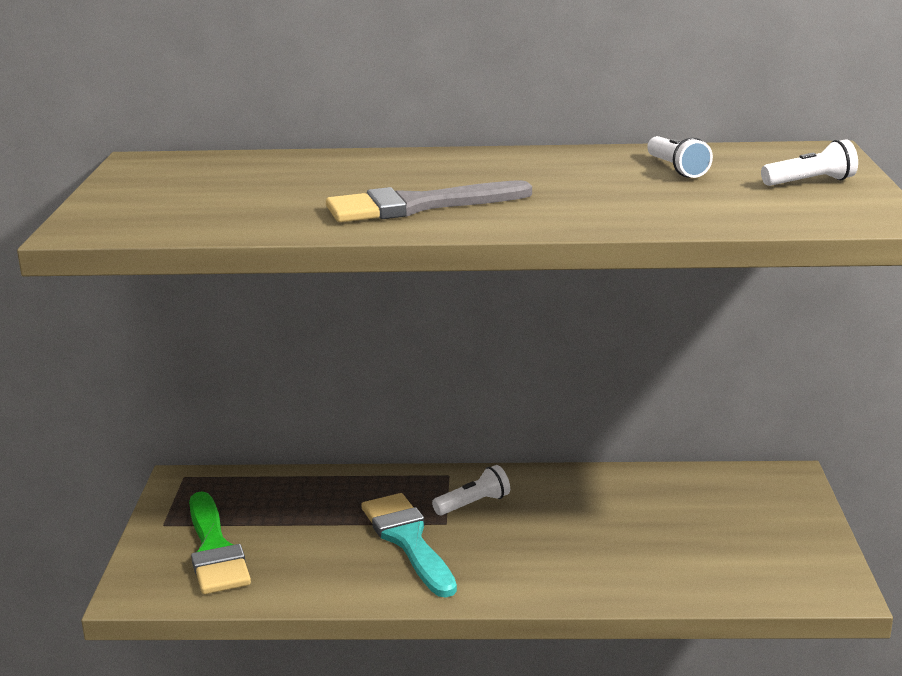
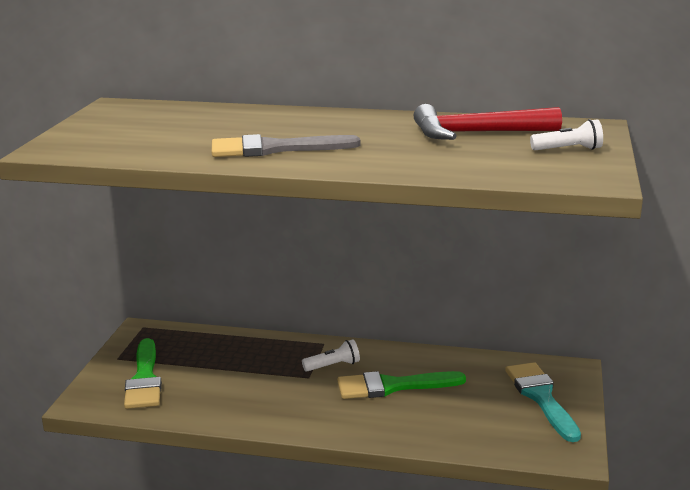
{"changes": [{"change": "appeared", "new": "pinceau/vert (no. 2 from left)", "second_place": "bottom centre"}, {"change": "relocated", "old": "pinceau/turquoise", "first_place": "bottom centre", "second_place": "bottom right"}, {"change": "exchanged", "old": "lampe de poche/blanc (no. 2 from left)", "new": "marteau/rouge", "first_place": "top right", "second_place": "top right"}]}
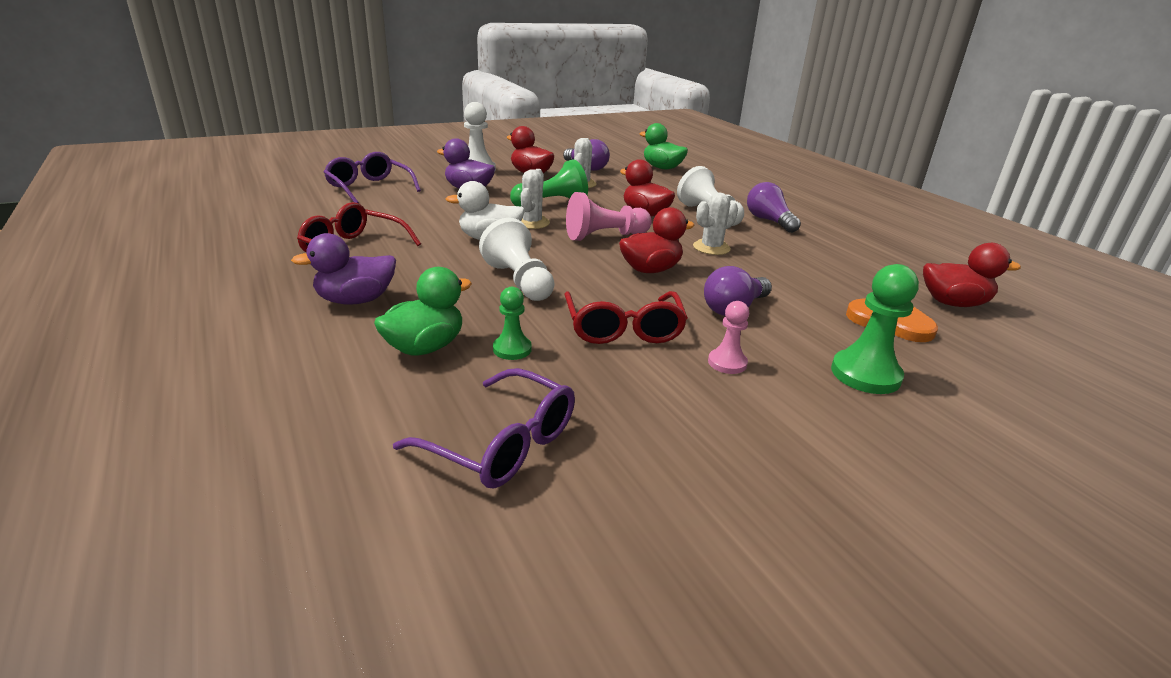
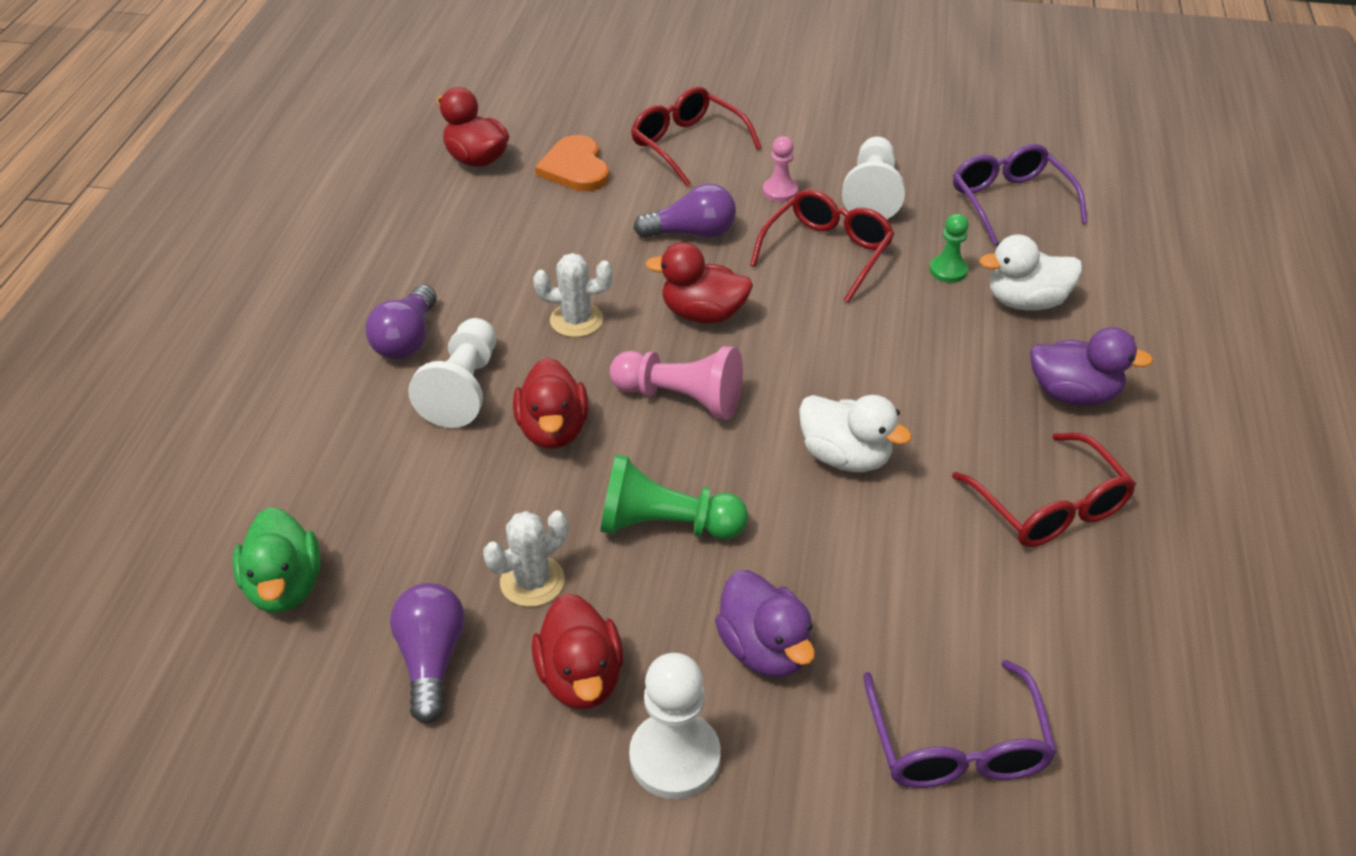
{"changes": [{"change": "missing", "old": "cactus/blanc (no. 1 from left)", "first_place": "top centre"}, {"change": "relocated", "old": "pion/blanc (no. 2 from left in the first image)", "new": "pion/blanc (no. 3 from left)", "first_place": "centre", "second_place": "top centre"}, {"change": "exchanged", "old": "pion/vert (no. 3 from left)", "new": "lunettes/rouge (no. 1 from left)", "first_place": "middle right", "second_place": "top centre"}, {"change": "colour", "old": "canard/vert (no. 1 from left)", "new": "canard/blanc (no. 2 from left)", "first_place": "centre", "second_place": "top right"}]}
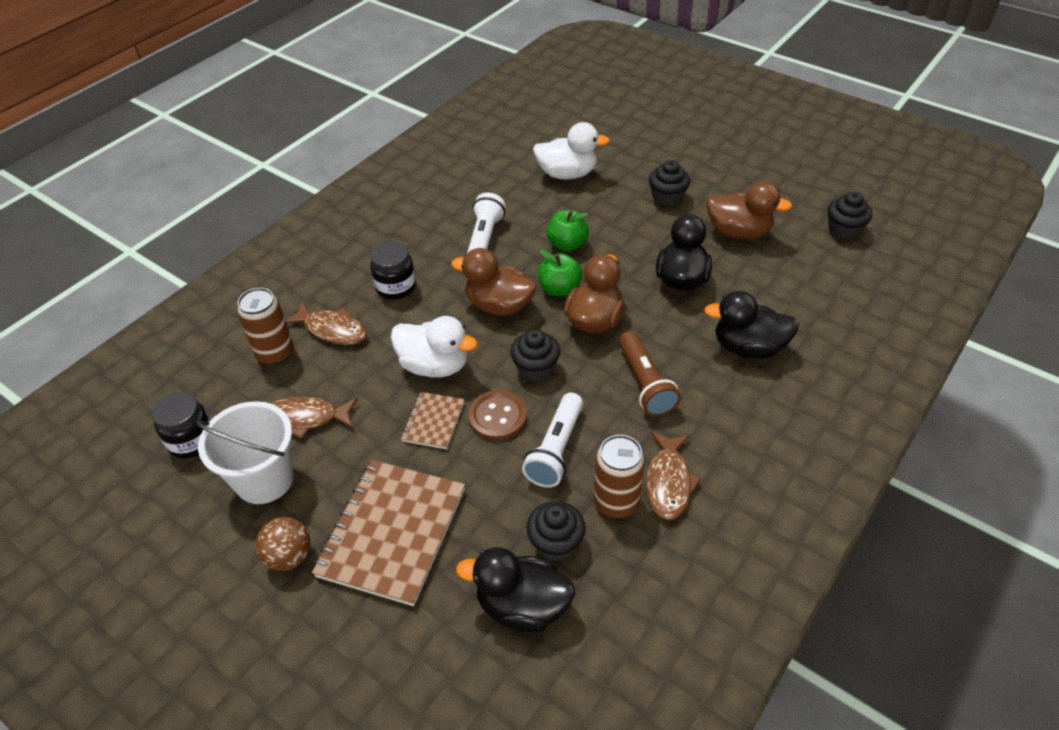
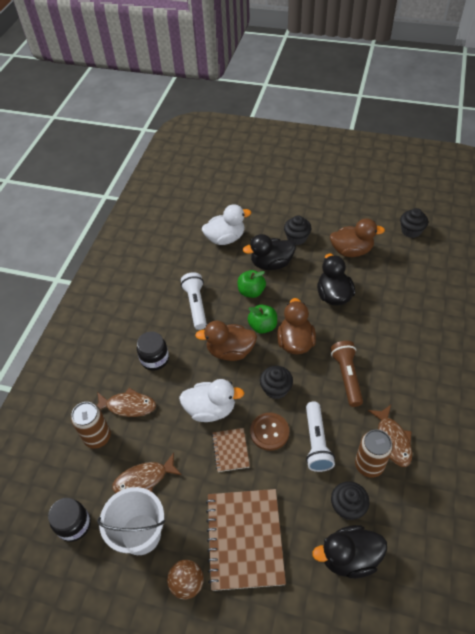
{"changes": [{"change": "relocated", "old": "canard/noir (no. 3 from left in the first image)", "new": "canard/noir (no. 1 from left)", "first_place": "middle right", "second_place": "centre"}, {"change": "spun", "old": "lampe de poche/marron", "first_place": "centre", "second_place": "middle right", "degrees": -150}]}
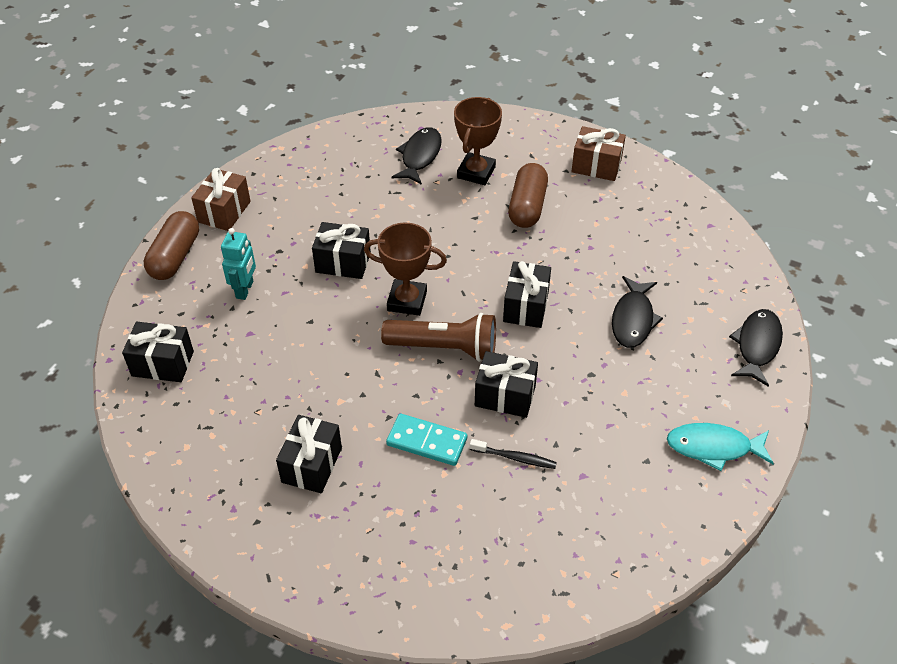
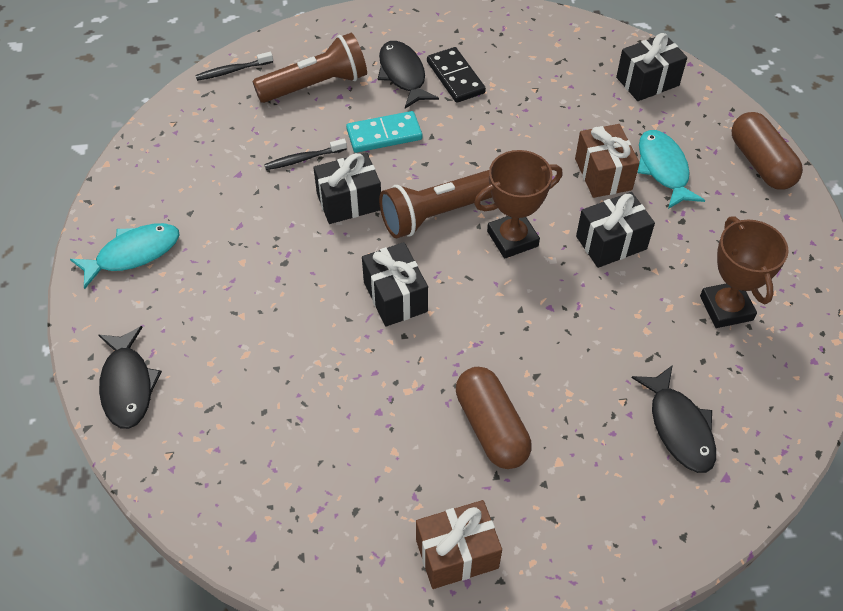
{"changes": [{"change": "appeared", "new": "brosse à dents/noir (no. 1 from left)", "second_place": "top left"}, {"change": "appeared", "new": "lampe de poche/marron (no. 1 from left)", "second_place": "top centre"}, {"change": "relocated", "old": "cadeau/marron (no. 1 from left in the first image)", "new": "cadeau/marron (no. 2 from left)", "first_place": "top left", "second_place": "top right"}, {"change": "relocated", "old": "trophée/marron (no. 2 from left)", "first_place": "top centre", "second_place": "middle right"}, {"change": "relocated", "old": "poisson/noir (no. 2 from left)", "first_place": "middle right", "second_place": "top centre"}, {"change": "exchanged", "old": "robot/turquoise", "new": "poisson/turquoise (no. 2 from left)", "first_place": "middle left", "second_place": "top right"}, {"change": "exchanged", "old": "cadeau/noir (no. 2 from left)", "new": "domino/noir", "first_place": "bottom centre", "second_place": "top centre"}]}
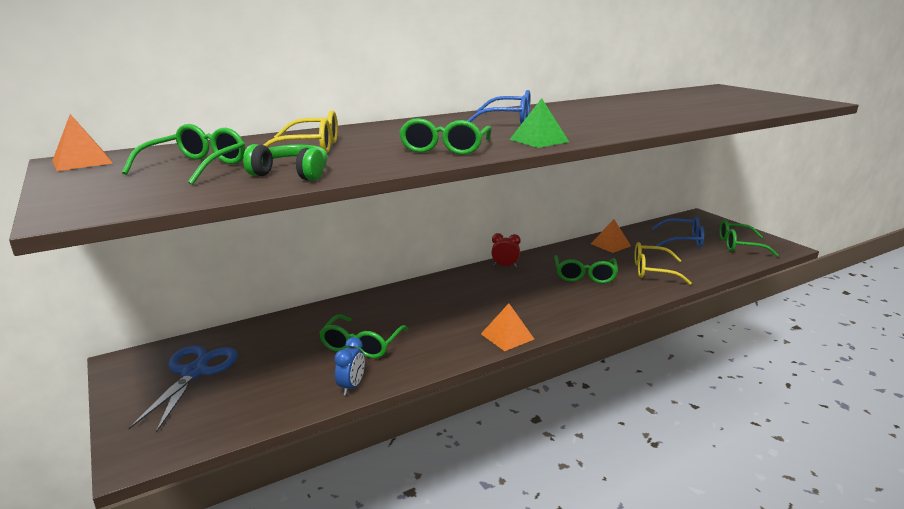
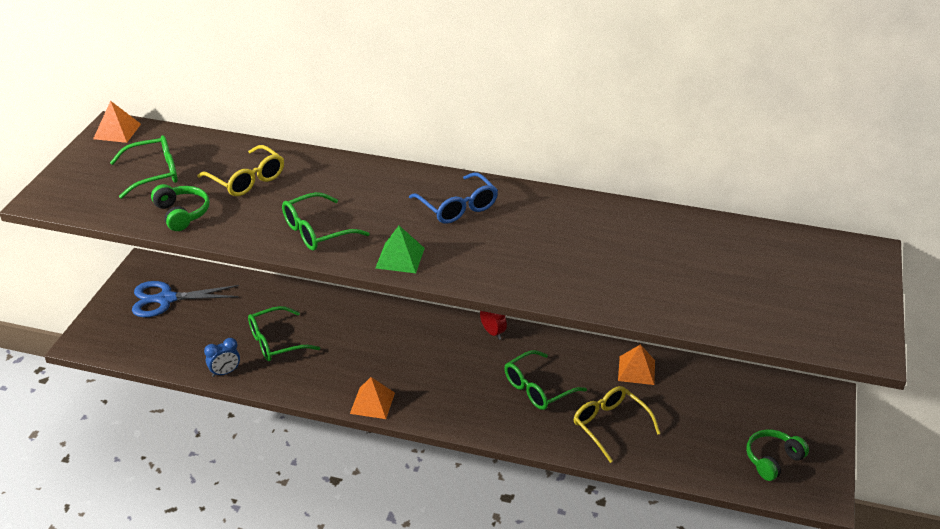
{"changes": [{"change": "missing", "old": "lunettes/bleu (no. 2 from left)", "first_place": "middle right"}, {"change": "exchanged", "old": "lunettes/vert (no. 5 from left)", "new": "casque audio/vert (no. 2 from left)", "first_place": "middle right", "second_place": "bottom right"}, {"change": "spun", "old": "ciseaux/bleu", "first_place": "bottom left", "second_place": "middle left", "degrees": -150}]}
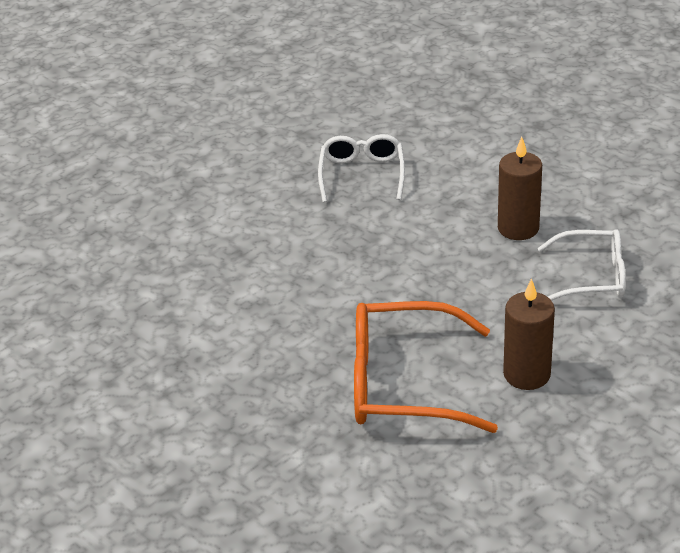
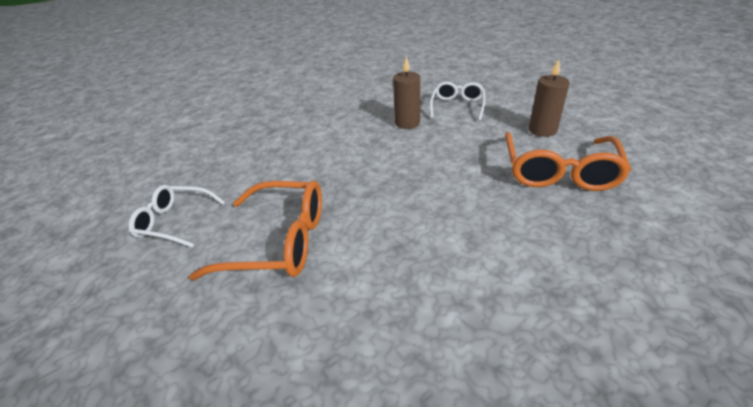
{"changes": [{"change": "appeared", "new": "lunettes/orange (no. 1 from left)", "second_place": "centre"}, {"change": "relocated", "old": "lunettes/blanc (no. 1 from left)", "first_place": "top centre", "second_place": "middle left"}]}
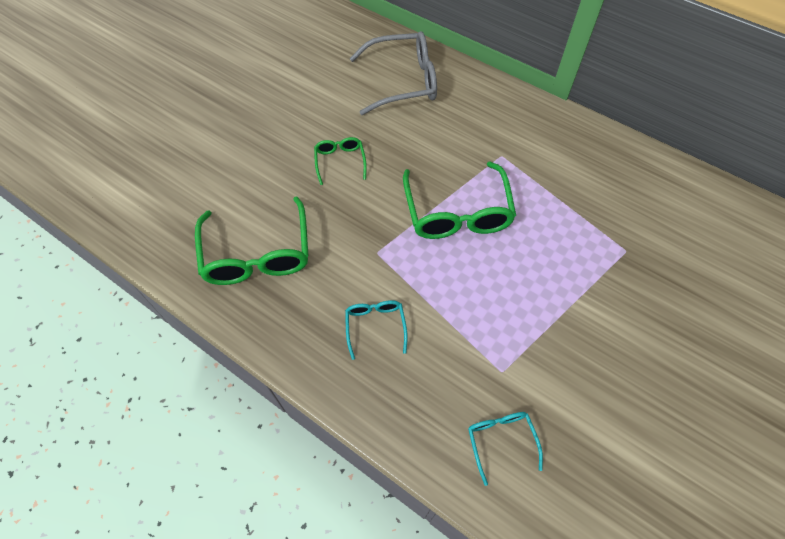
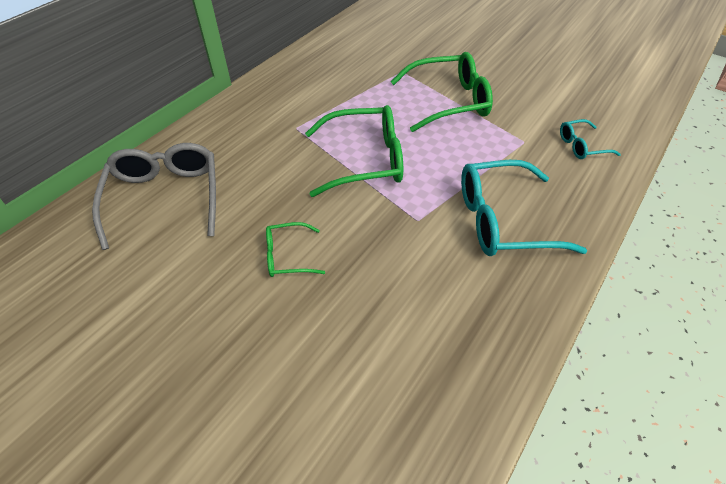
{"changes": [{"change": "relocated", "old": "lunettes/vert (no. 1 from left in the first image)", "new": "lunettes/vert (no. 3 from left)", "first_place": "middle left", "second_place": "top centre"}, {"change": "size", "old": "lunettes/turquoise (no. 1 from left)", "first_place": "centre", "second_place": "middle right", "factor": 1.96}]}
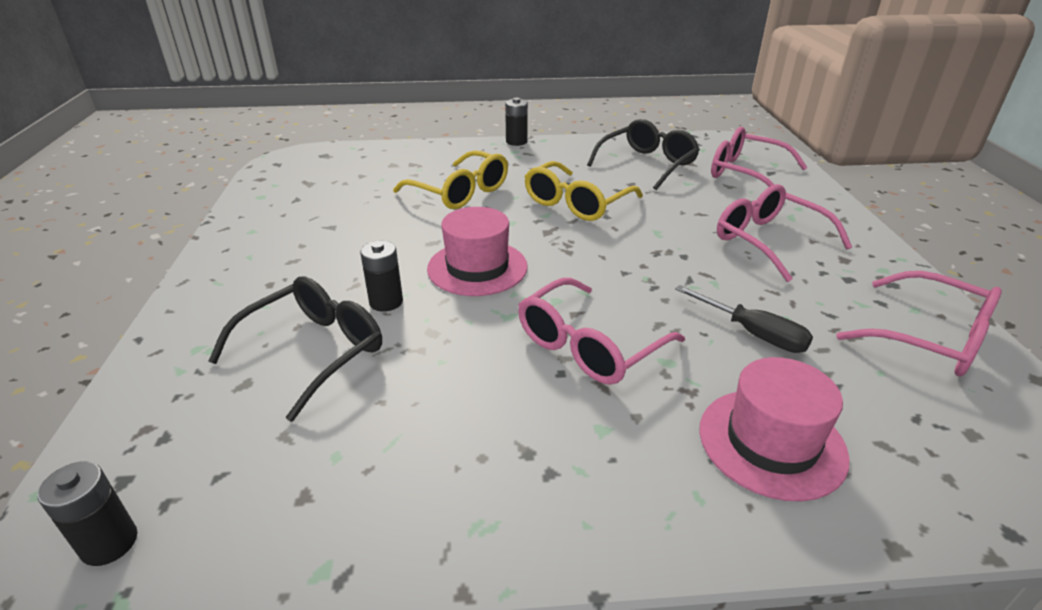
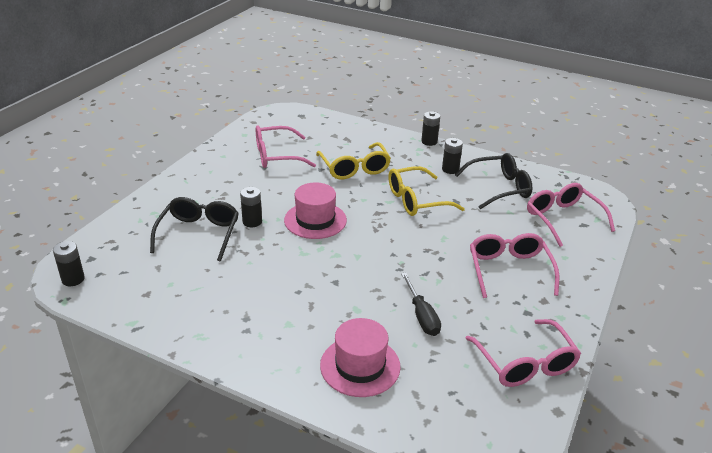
{"changes": [{"change": "appeared", "new": "pile/noir (no. 4 from left)", "second_place": "centre"}, {"change": "relocated", "old": "lunettes/rose (no. 1 from left)", "first_place": "centre", "second_place": "top centre"}, {"change": "spun", "old": "lunettes/noir (no. 1 from left)", "first_place": "middle left", "second_place": "middle left", "degrees": -60}]}
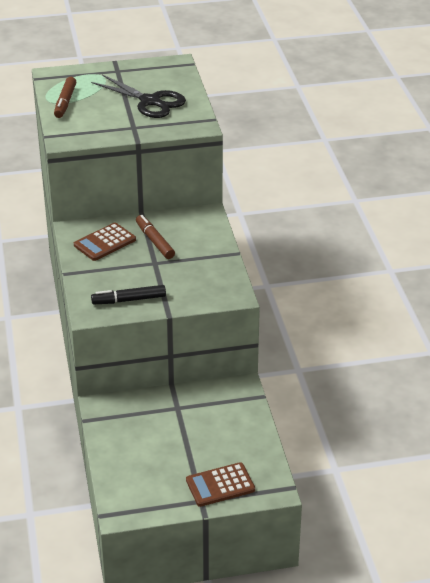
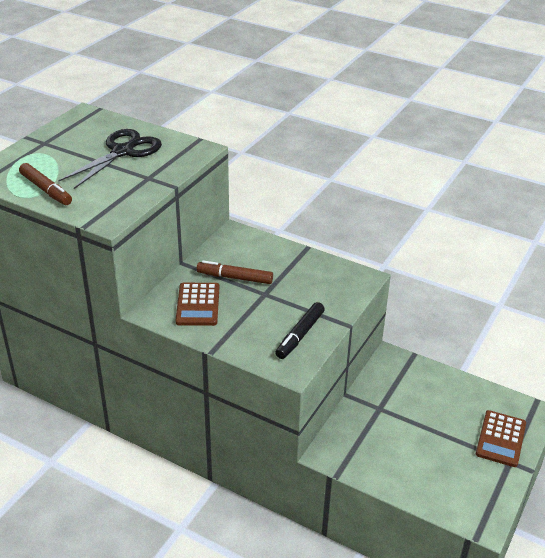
{"changes": [{"change": "spun", "old": "ciseaux/noir", "first_place": "top left", "second_place": "top left", "degrees": -45}]}
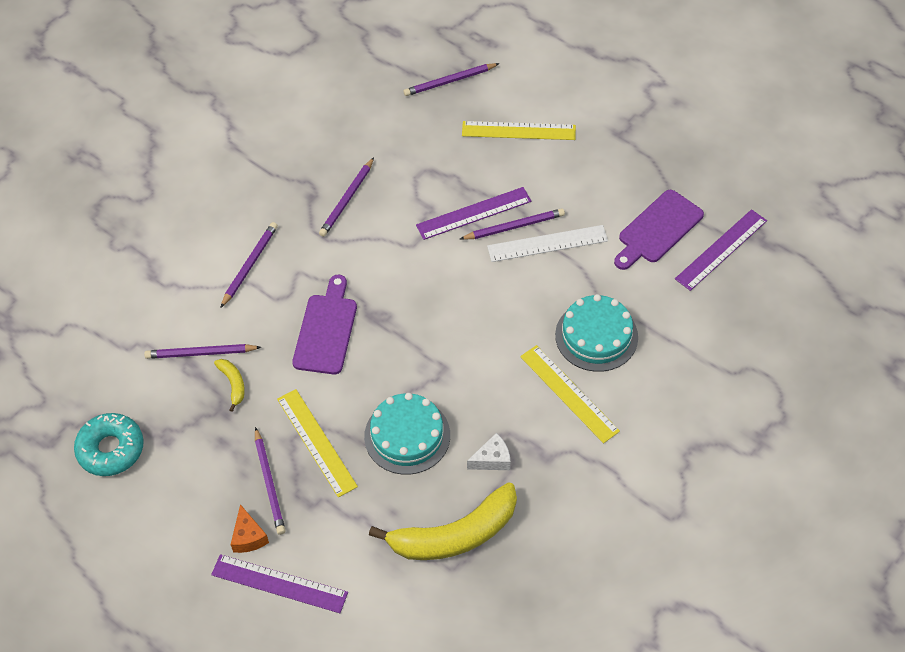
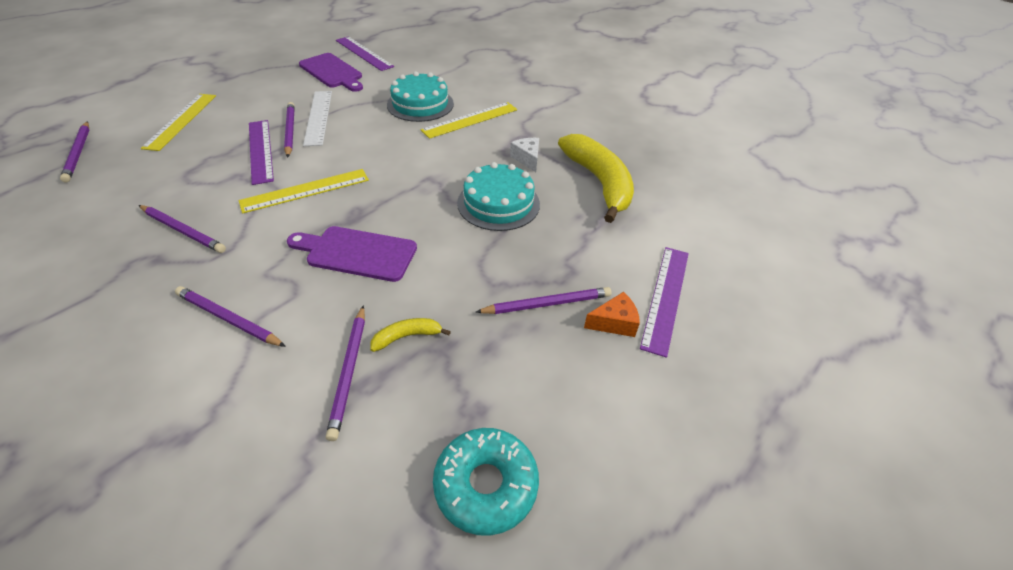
{"changes": [{"change": "relocated", "old": "règle/jaune (no. 1 from left in the first image)", "new": "règle/jaune (no. 2 from left)", "first_place": "bottom centre", "second_place": "middle left"}]}
